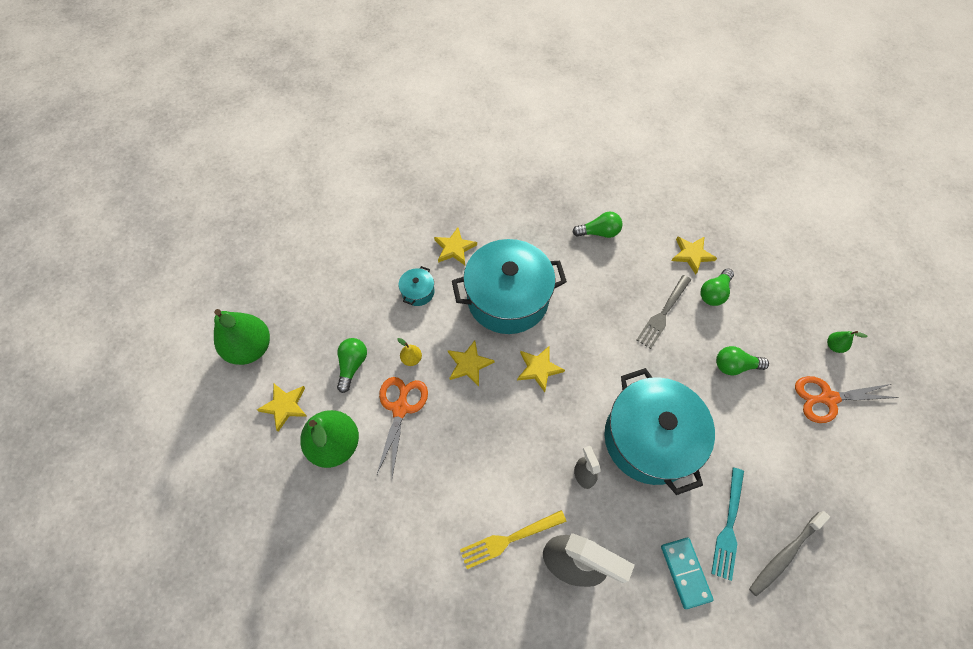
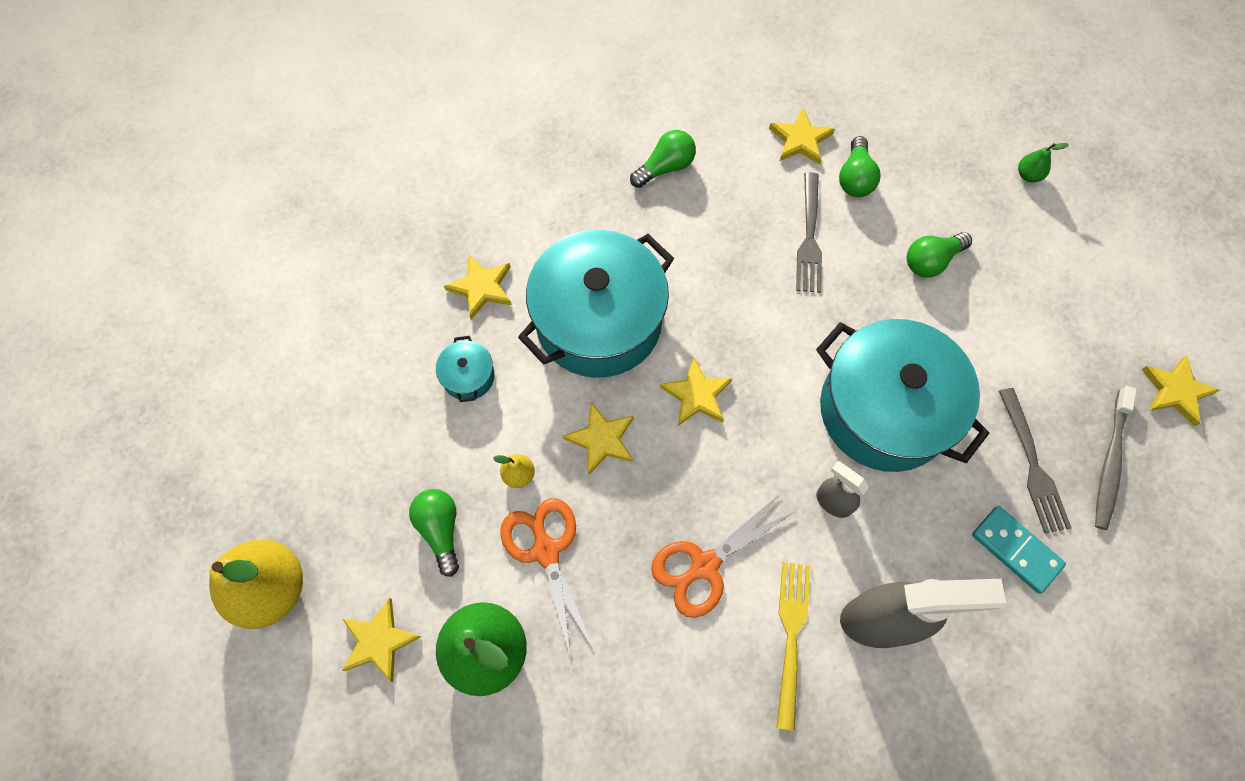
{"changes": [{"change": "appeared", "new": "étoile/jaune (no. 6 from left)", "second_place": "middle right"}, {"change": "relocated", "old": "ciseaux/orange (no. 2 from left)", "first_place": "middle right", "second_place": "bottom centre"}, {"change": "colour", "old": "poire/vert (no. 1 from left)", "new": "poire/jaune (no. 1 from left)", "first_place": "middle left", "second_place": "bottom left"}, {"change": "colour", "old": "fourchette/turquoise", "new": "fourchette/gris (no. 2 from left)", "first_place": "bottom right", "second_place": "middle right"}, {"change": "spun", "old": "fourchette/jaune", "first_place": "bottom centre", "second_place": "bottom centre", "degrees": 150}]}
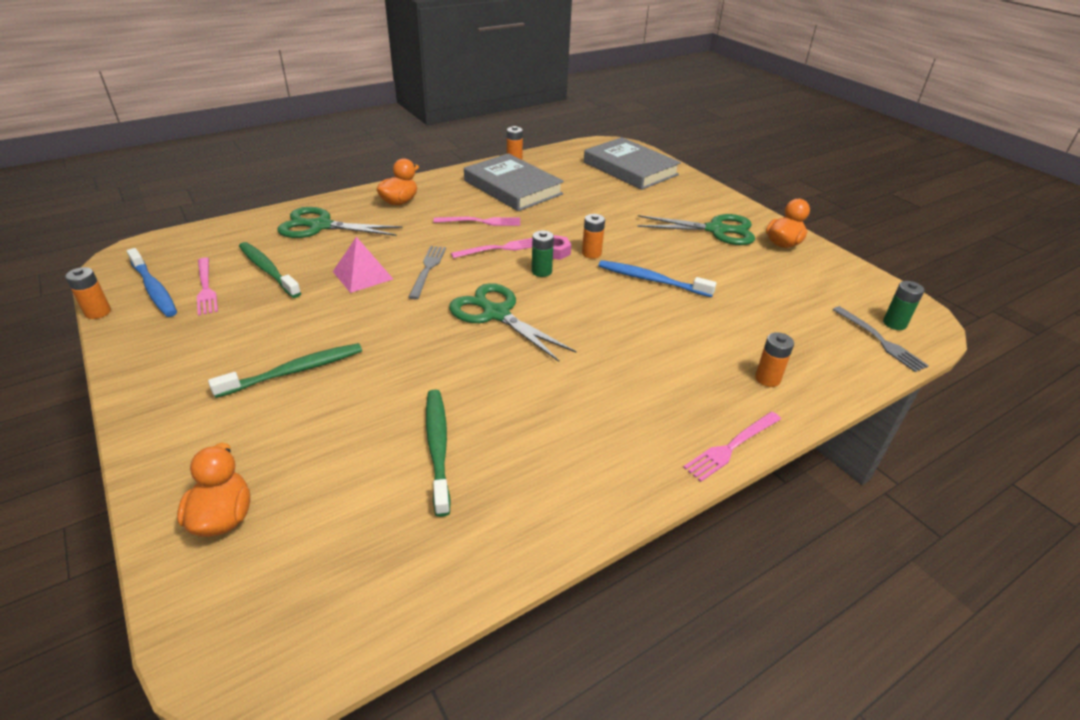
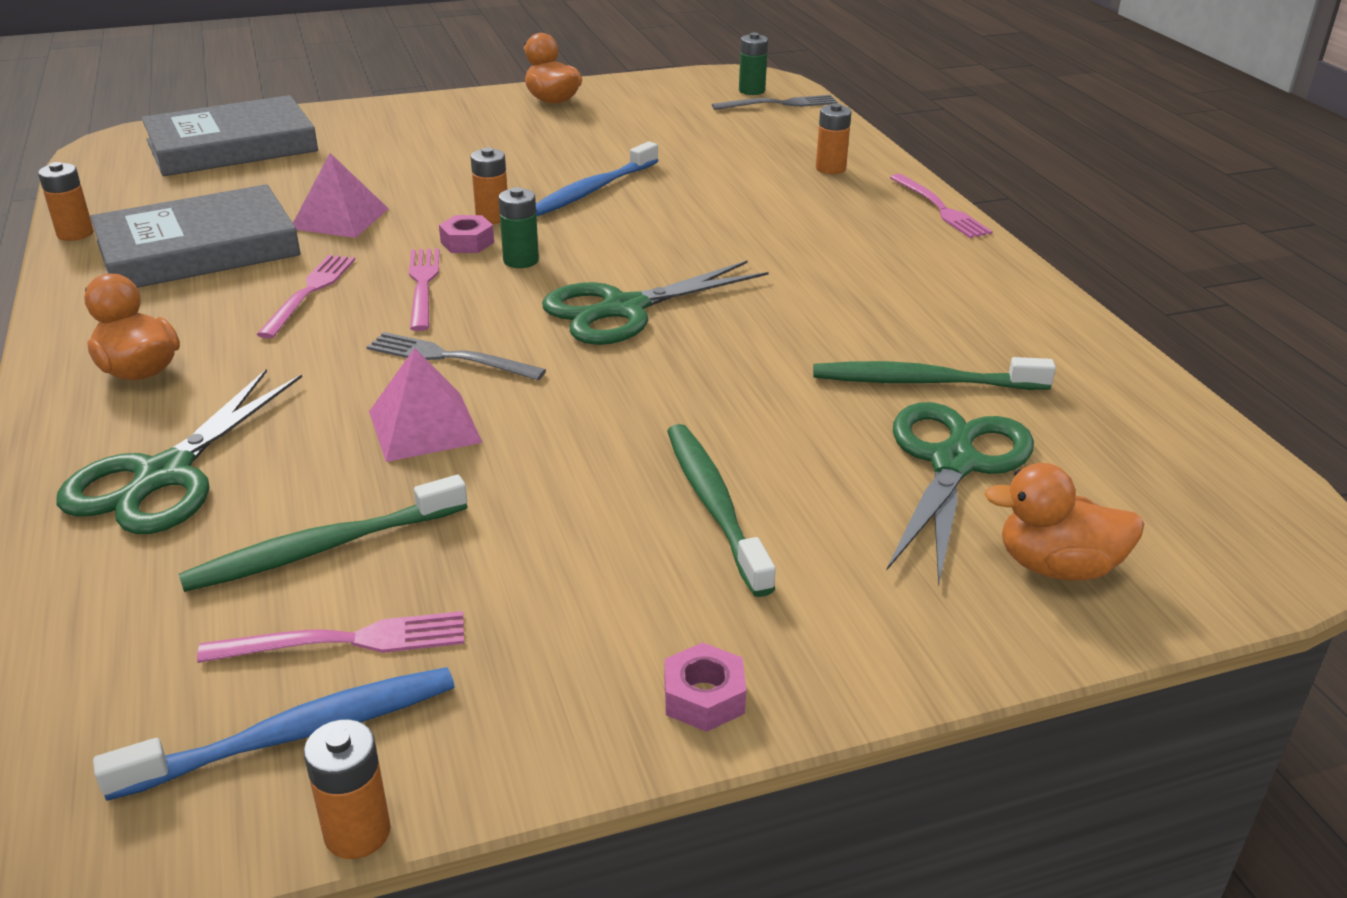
{"changes": [{"change": "appeared", "new": "pyramide/rose (no. 1 from left)", "second_place": "top left"}, {"change": "appeared", "new": "écrou/rose (no. 2 from left)", "second_place": "bottom centre"}, {"change": "relocated", "old": "ciseaux/vert (no. 3 from left)", "first_place": "top centre", "second_place": "middle right"}]}
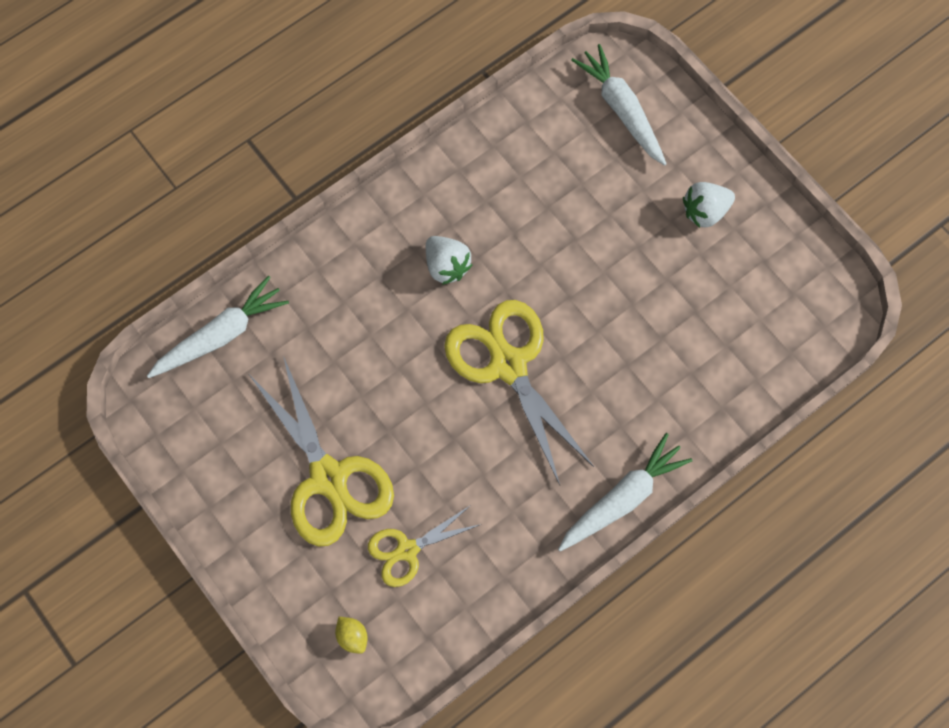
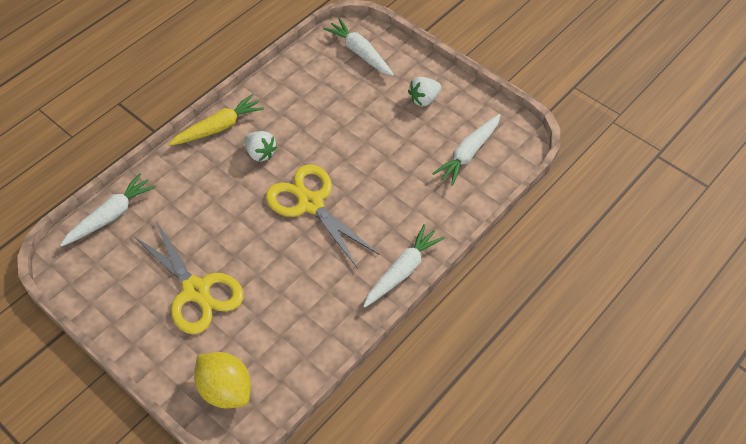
{"changes": [{"change": "missing", "old": "ciseaux/jaune (no. 2 from left)", "first_place": "bottom centre"}, {"change": "appeared", "new": "carotte/jaune", "second_place": "top left"}, {"change": "appeared", "new": "carotte/blanc (no. 4 from left)", "second_place": "centre"}, {"change": "size", "old": "citron/jaune", "first_place": "bottom centre", "second_place": "bottom left", "factor": 2.3}]}
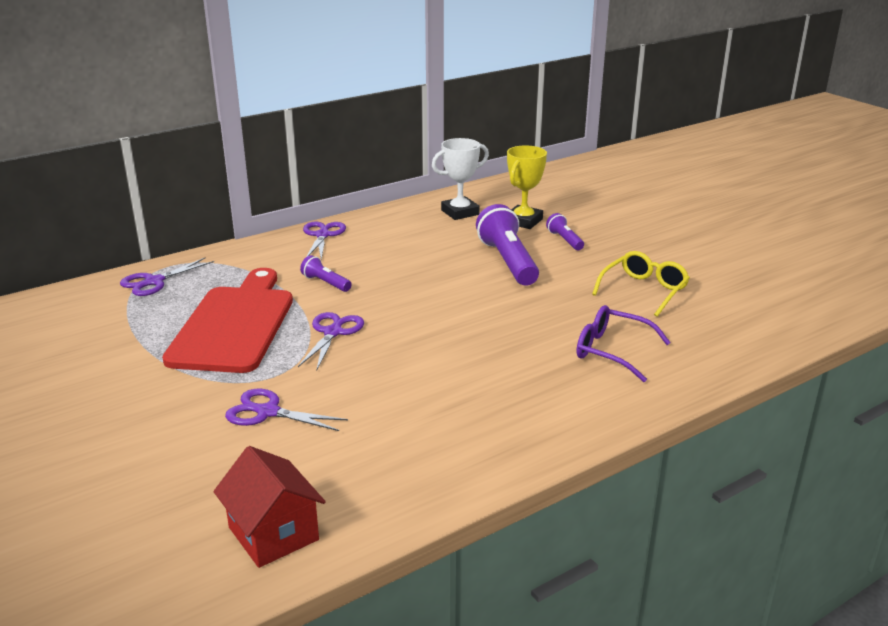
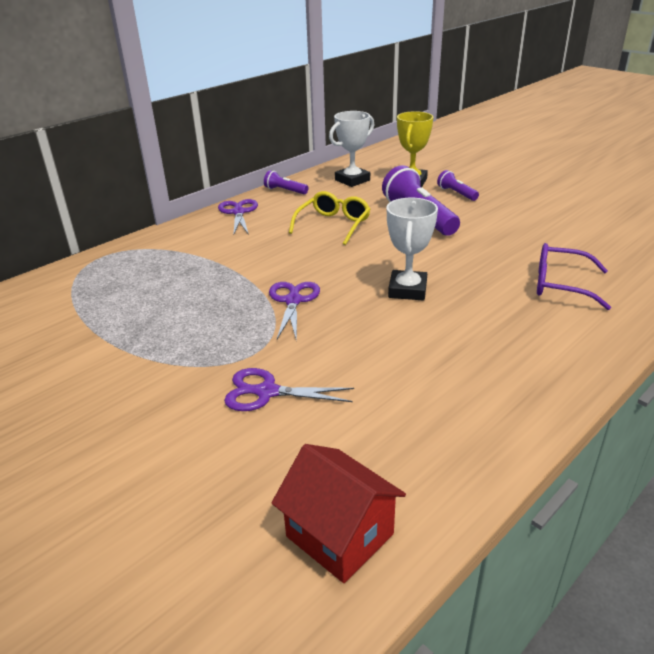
{"changes": [{"change": "missing", "old": "ciseaux/violet (no. 1 from left)", "first_place": "middle left"}, {"change": "missing", "old": "planche à découper/rouge", "first_place": "middle left"}, {"change": "appeared", "new": "trophée/blanc (no. 2 from left)", "second_place": "centre"}, {"change": "relocated", "old": "lampe de poche/violet (no. 1 from left)", "first_place": "centre", "second_place": "top centre"}, {"change": "relocated", "old": "lunettes/jaune", "first_place": "middle right", "second_place": "centre"}]}
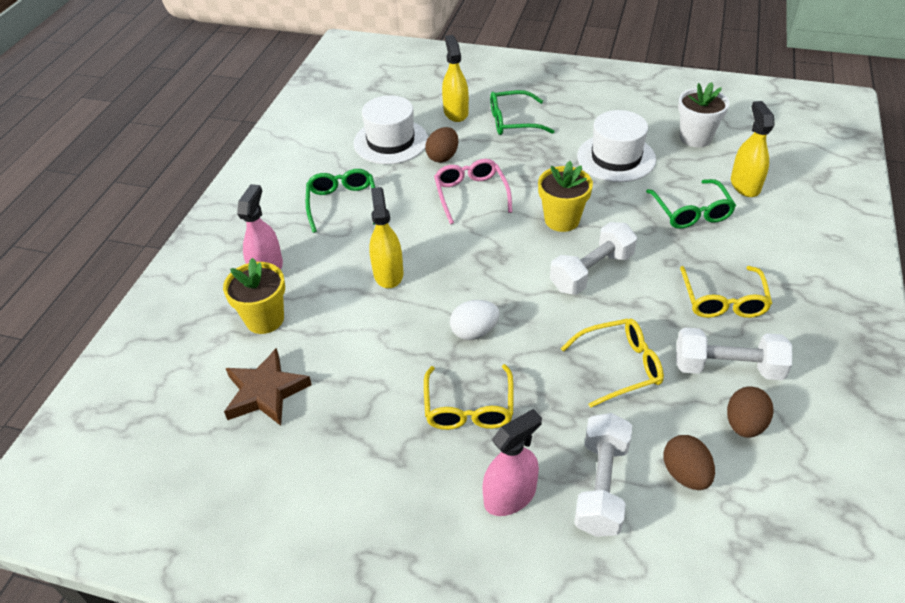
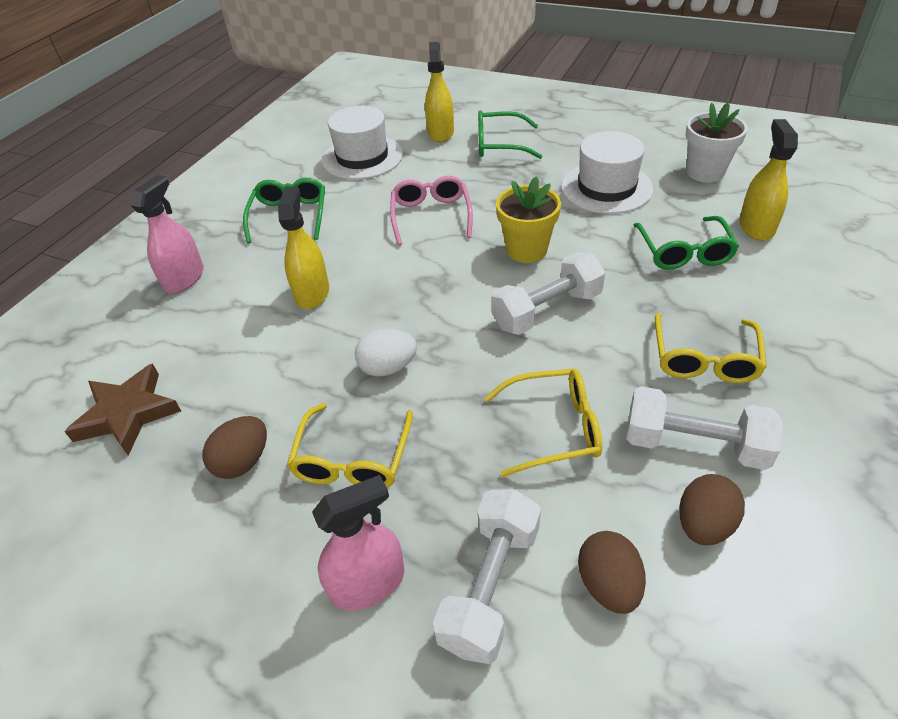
{"changes": [{"change": "missing", "old": "pot de fleurs/jaune (no. 1 from left)", "first_place": "middle left"}, {"change": "relocated", "old": "œuf/marron (no. 1 from left)", "first_place": "top centre", "second_place": "middle left"}]}
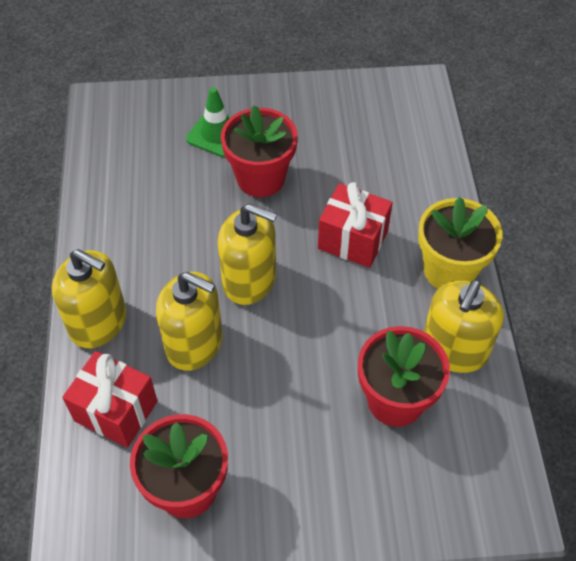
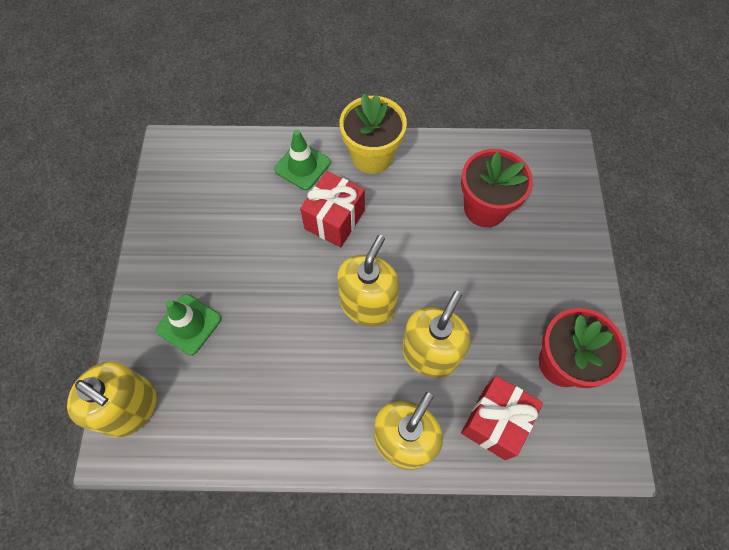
{"changes": [{"change": "missing", "old": "pot de fleurs/rouge (no. 2 from left)", "first_place": "top centre"}, {"change": "appeared", "new": "cône de chantier/vert (no. 2 from left)", "second_place": "top centre"}, {"change": "relocated", "old": "distributeur de savon/jaune (no. 4 from left in the first image)", "new": "distributeur de savon/jaune (no. 1 from left)", "first_place": "middle right", "second_place": "bottom left"}]}
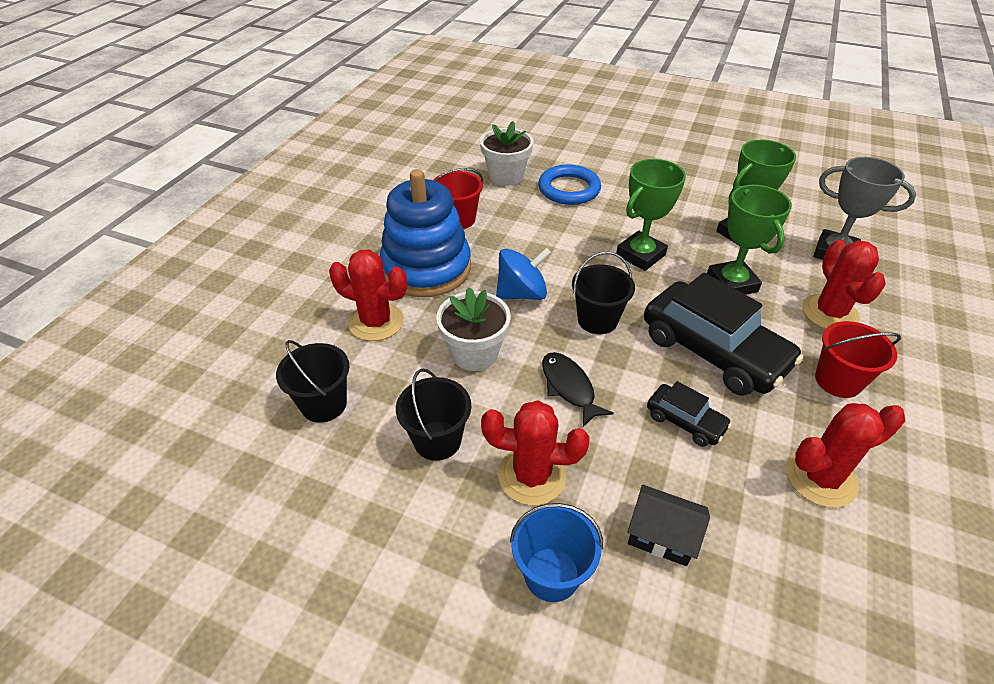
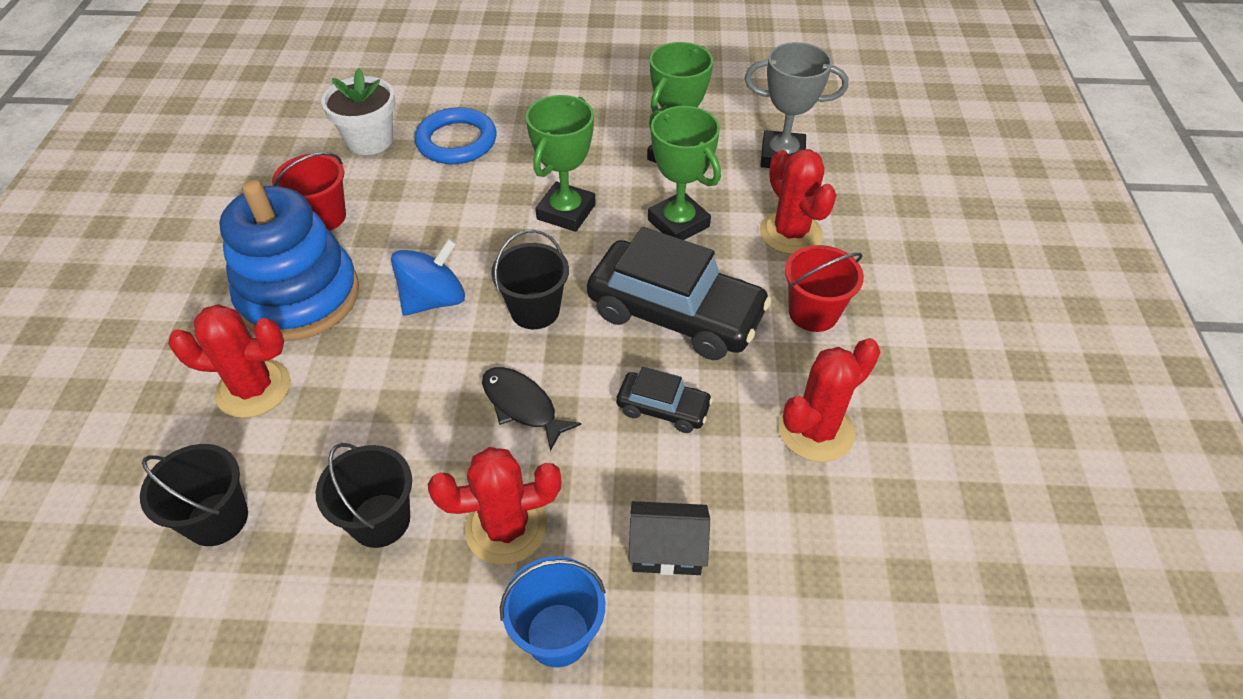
{"changes": [{"change": "missing", "old": "pot de fleurs/blanc (no. 1 from left)", "first_place": "centre"}]}
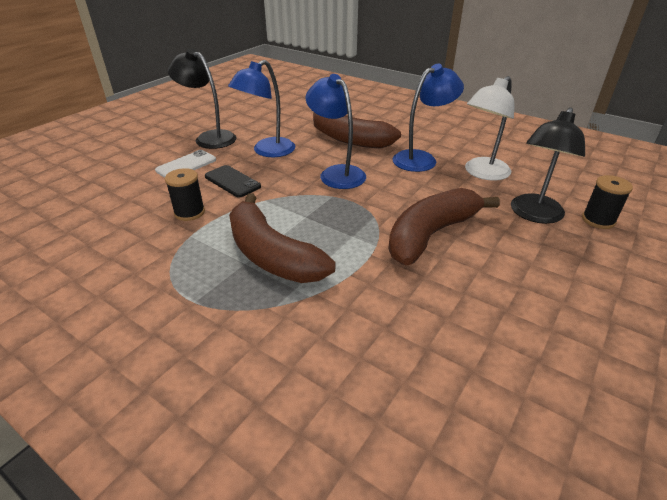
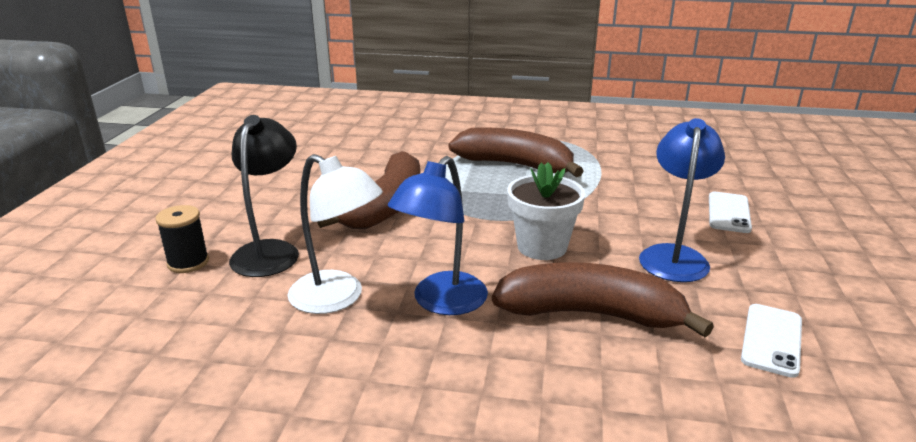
{"changes": [{"change": "missing", "old": "bobine/noir (no. 1 from left)", "first_place": "middle left"}, {"change": "missing", "old": "lampe/noir (no. 1 from left)", "first_place": "top left"}, {"change": "missing", "old": "téléphone/noir", "first_place": "centre"}, {"change": "appeared", "new": "téléphone/blanc (no. 2 from left)", "second_place": "bottom right"}, {"change": "exchanged", "old": "lampe/bleu (no. 2 from left)", "new": "pot de fleurs/blanc", "first_place": "top centre", "second_place": "centre"}, {"change": "spun", "old": "lampe/blanc", "first_place": "top right", "second_place": "centre", "degrees": 105}]}
